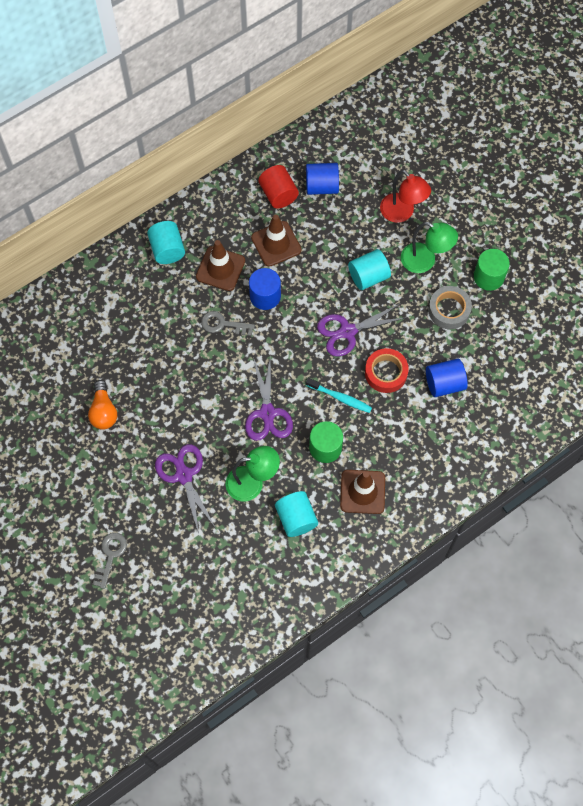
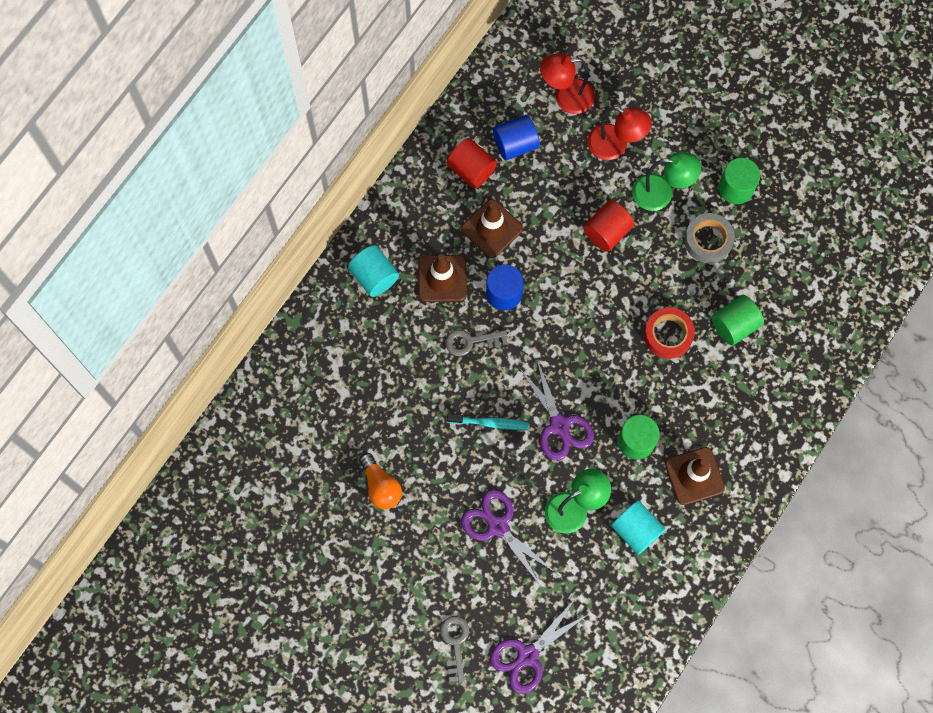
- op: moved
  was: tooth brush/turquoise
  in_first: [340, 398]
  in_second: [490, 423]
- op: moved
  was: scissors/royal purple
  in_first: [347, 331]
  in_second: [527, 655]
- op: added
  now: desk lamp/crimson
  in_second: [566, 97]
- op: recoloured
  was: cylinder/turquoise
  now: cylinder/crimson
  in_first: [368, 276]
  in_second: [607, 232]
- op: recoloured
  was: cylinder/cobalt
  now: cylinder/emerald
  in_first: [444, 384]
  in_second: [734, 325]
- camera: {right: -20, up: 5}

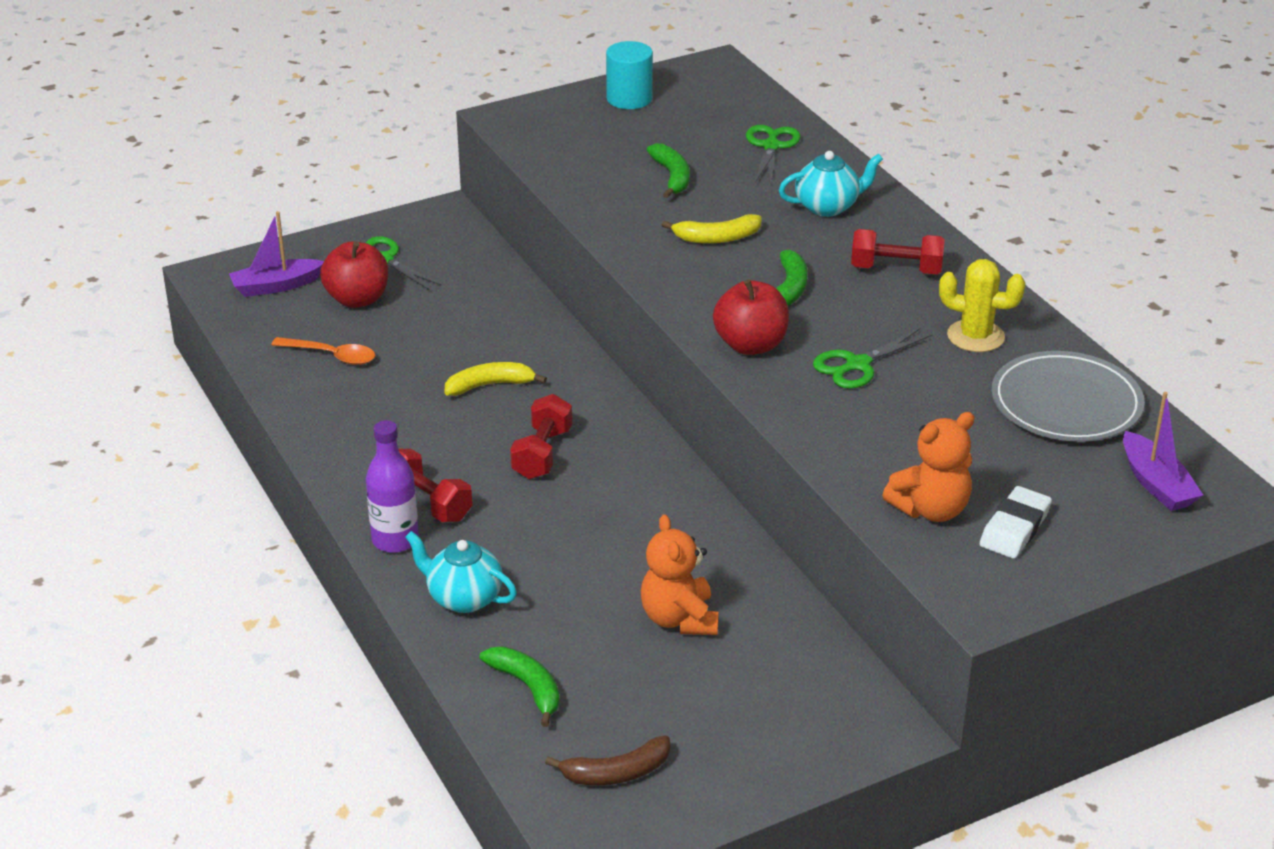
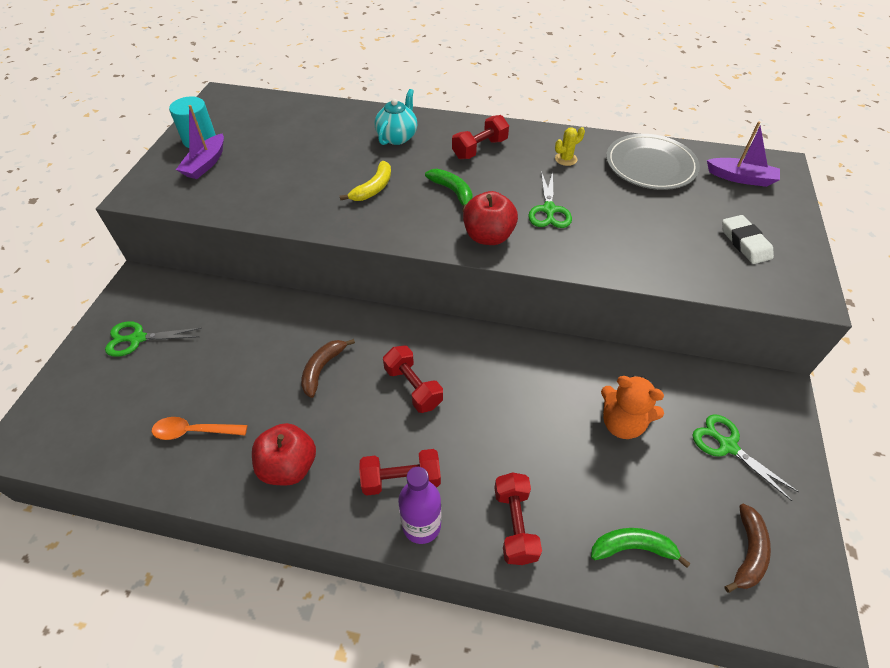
- op: turned
  was: tablespoon/orange
  in_first: [331, 356]
  in_second: [194, 431]
  clockwise: -150
- op: moved
  was: sailboat/royal purple
  in_first: [276, 286]
  in_second: [206, 164]
- op: moved
  was: apple/crimson
  in_first: [357, 299]
  in_second: [289, 466]
- op: recoloured
  was: banana/golden
  now: banana/russet
  in_first: [490, 385]
  in_second: [322, 369]
- op: replaced
  was: tea pot/turquoise
  now: hand weight/crimson
  in_first: [463, 598]
  in_second: [515, 524]
- op: resized
  was: prickly plant/golden
  in_first: [975, 336]
  in_second: [566, 159]
  ratio: 0.63
- op: moved
  was: scissors/emerald
  in_first: [771, 146]
  in_second: [727, 446]
- op: removed
  was: banana/emerald
  in_first: [672, 177]
- op: removed
  was: teddy/orange
  in_first: [931, 509]
- camera: {right: -50, up: 15}

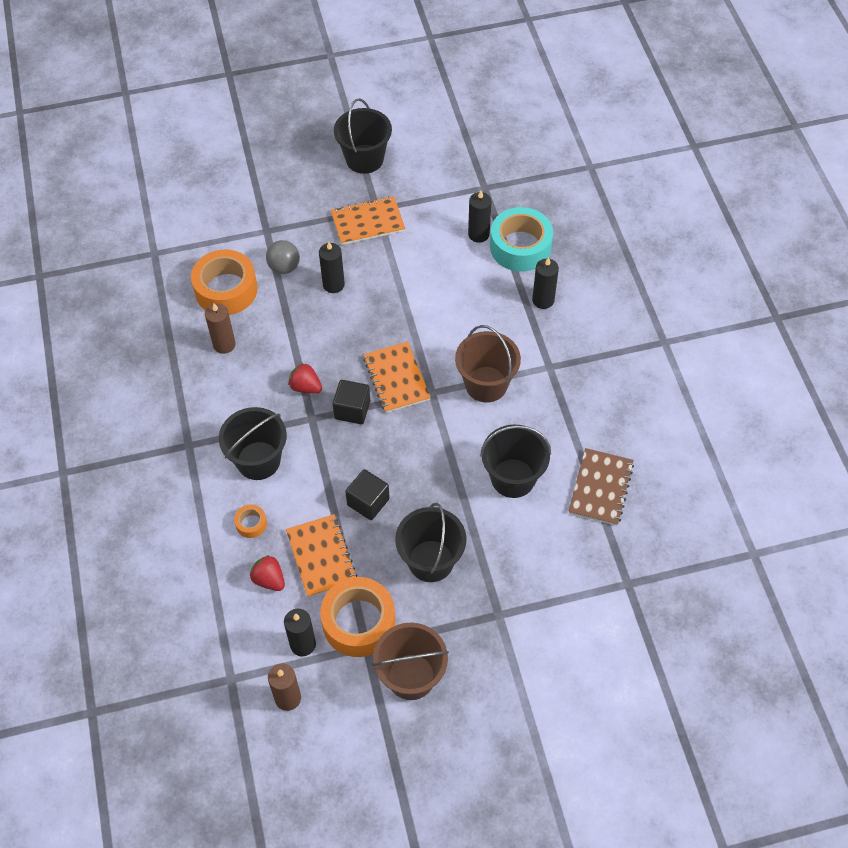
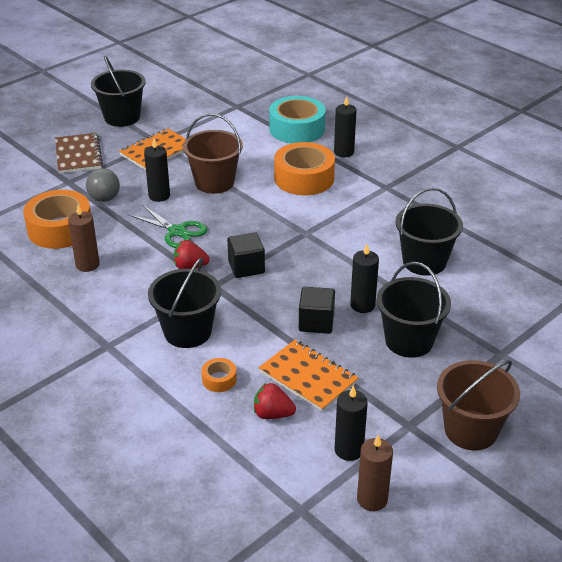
- op: moved
  was: notebook/russet
  in_first: [600, 488]
  in_second: [78, 155]
- op: added
  now: scissors/emerald
  in_second: [177, 231]
- op: moved
  was: sand bucket/russet
  in_first: [486, 384]
  in_second: [214, 182]
- op: moved
  was: tape/orange
  in_first: [359, 622]
  in_second: [304, 178]
- op: moved
  was: pillar candle/ebony
  in_first: [478, 234]
  in_second: [362, 305]
- op: removed
  was: notebook/orange
  in_first: [396, 378]
- camera: {right: -30, up: -20}

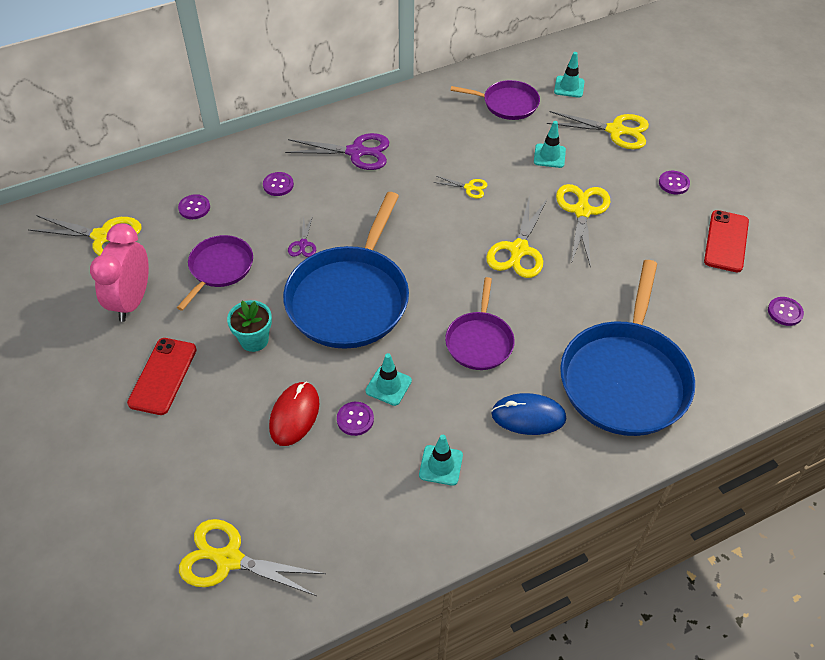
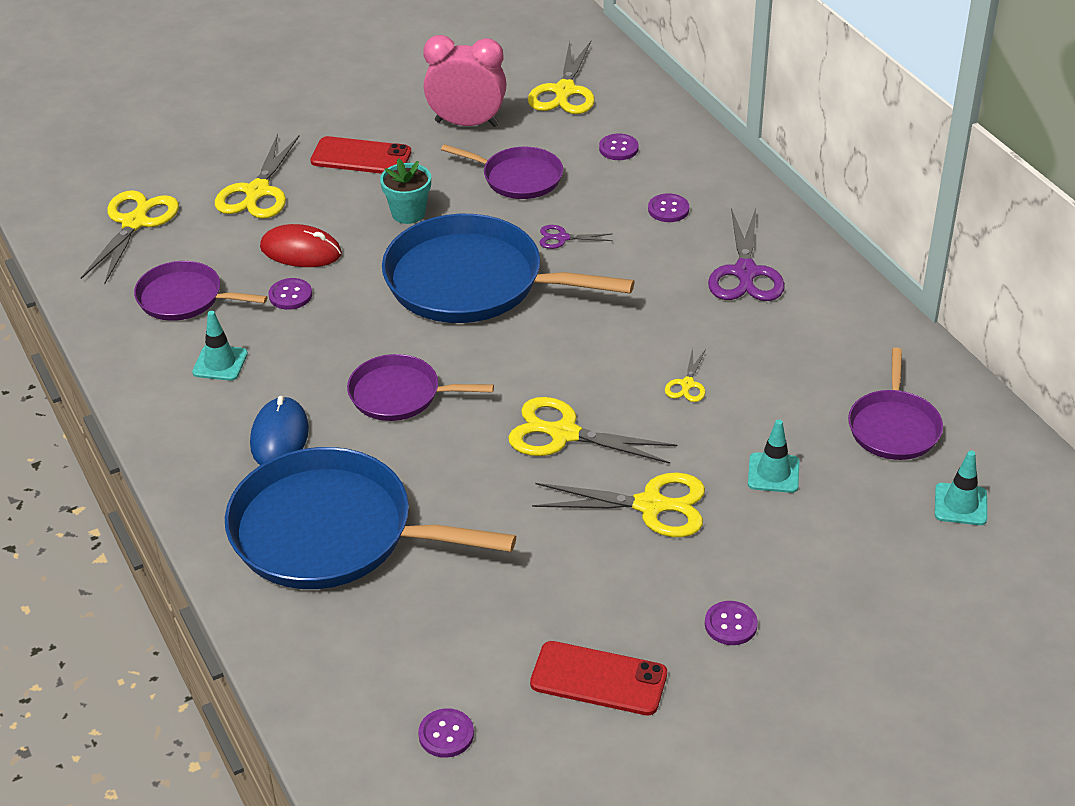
- op: added
  now: frying pan/royal purple
  in_second: [184, 298]
- op: moved
  was: scissors/golden
  in_first: [616, 130]
  in_second: [257, 192]
- op: removed
  was: road cone/turquoise
  in_first: [388, 386]
- camera: {right: 90, up: -10}

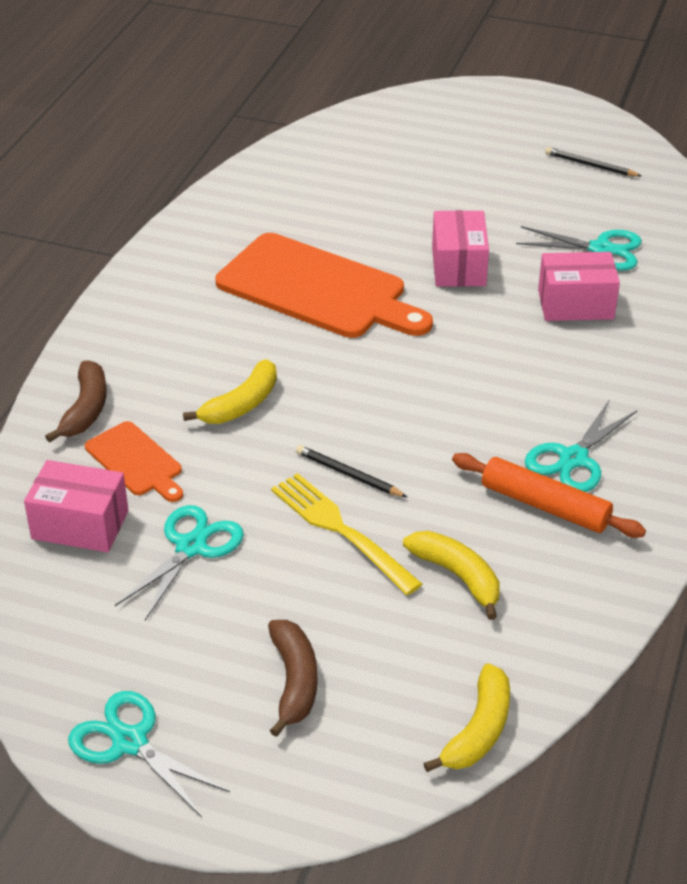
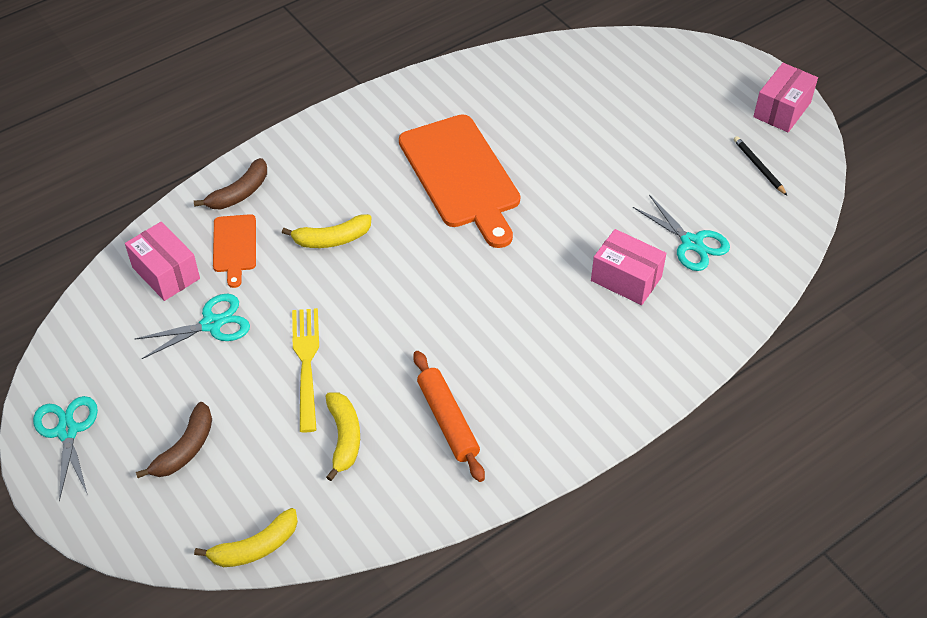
- op: moved
  was: package/rosy
  in_first: [458, 266]
  in_second: [782, 110]
- op: removed
  was: pencil/ebony
  in_first: [349, 474]
- op: removed
  was: scissors/turquoise
  in_first: [573, 459]
- camera: {right: 35, up: 10}

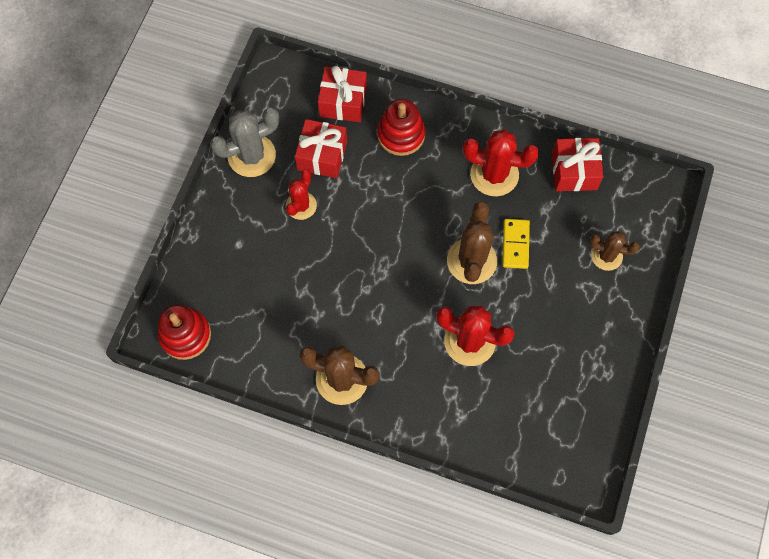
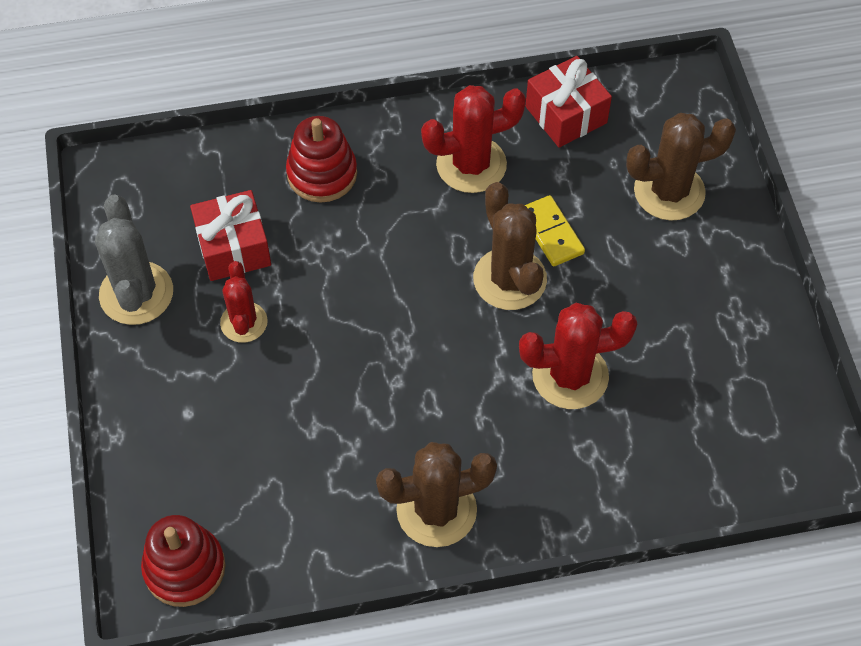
- op: turned
  was: prickly plant/ash-grey
  in_first: [251, 156]
  in_second: [136, 293]
  clockwise: -45
- op: resized
  was: prickly plant/russet
  in_first: [606, 256]
  in_second: [669, 191]
  ratio: 1.59
- op: removed
  was: present/crimson
  in_first: [343, 102]
- camera: {right: -30, up: -10}

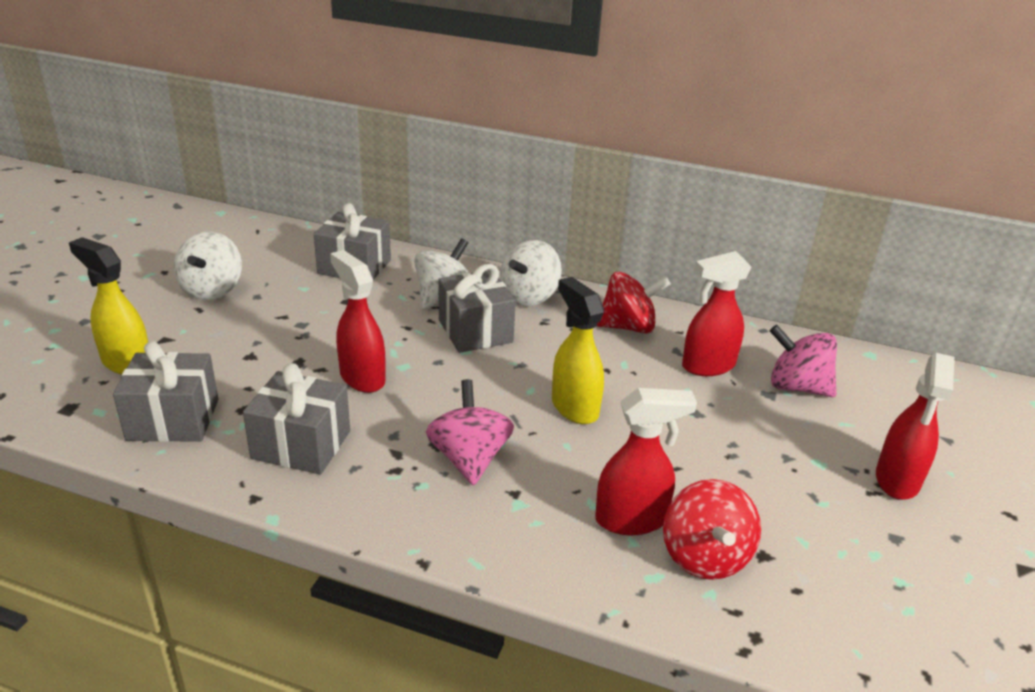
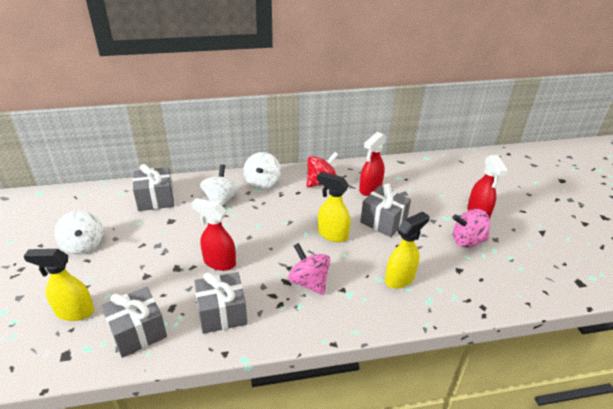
- op: moved
  was: present/ash-grey
  in_first: [475, 331]
  in_second: [383, 221]
- op: recoloured
  was: spray bottle/crimson
  now: spray bottle/golden
  in_first: [631, 520]
  in_second: [400, 279]
- op: moved
  was: whirligig/rosy
  in_first: [797, 387]
  in_second: [467, 241]
- op: removed
  was: whirligig/crimson
  in_first: [705, 556]
- camera: {right: -30, up: 5}

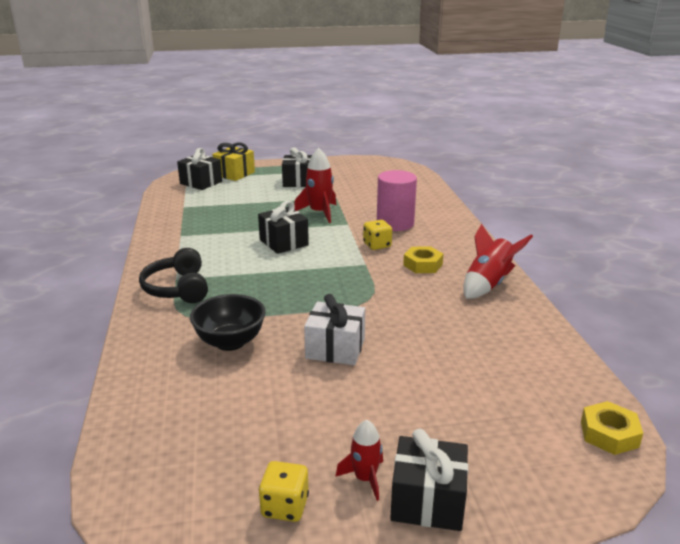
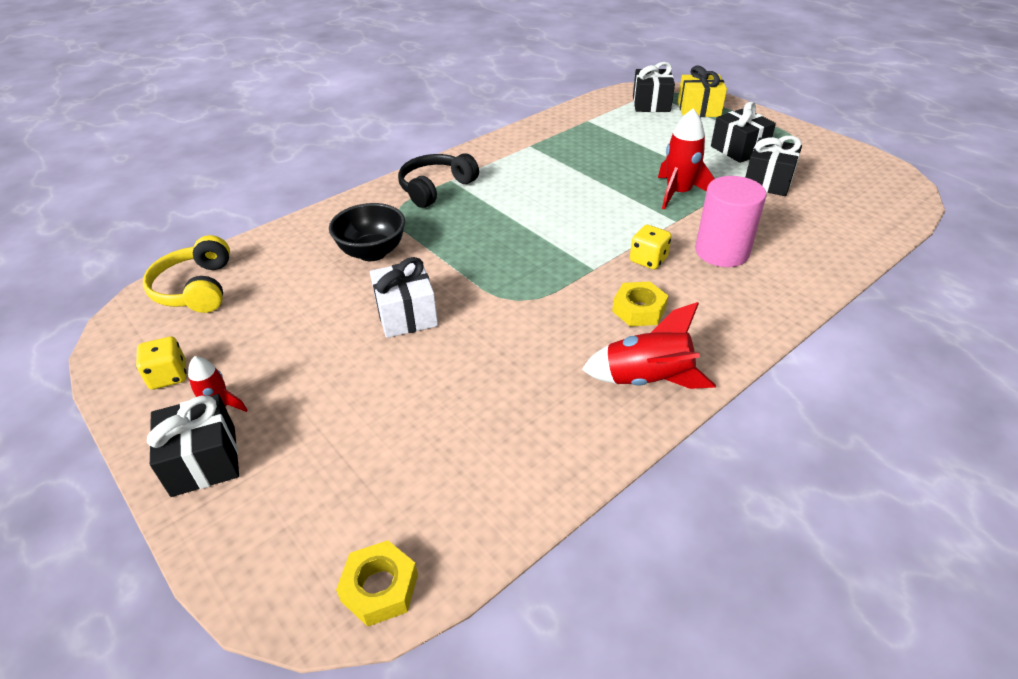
- op: added
  now: headphones/golden
  in_second: [196, 288]
- op: moved
  was: present/ebony
  in_first: [284, 242]
  in_second: [768, 181]
- camera: {right: 60, up: 15}

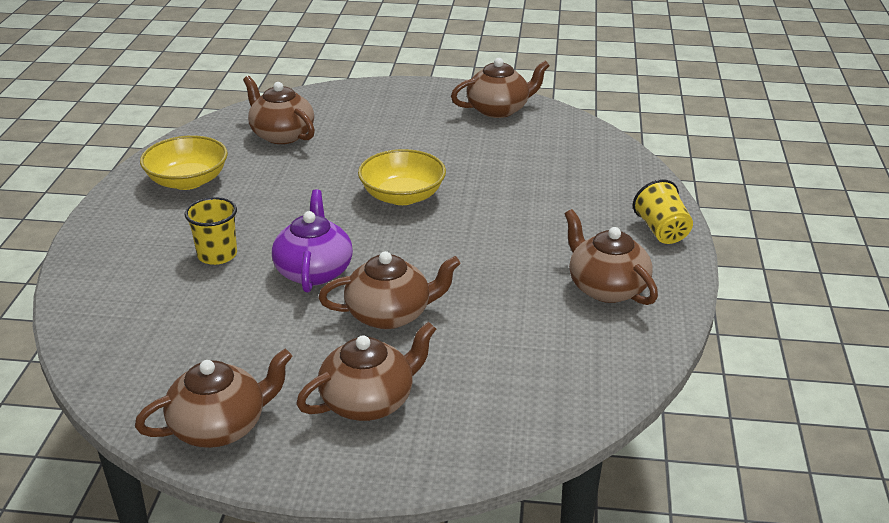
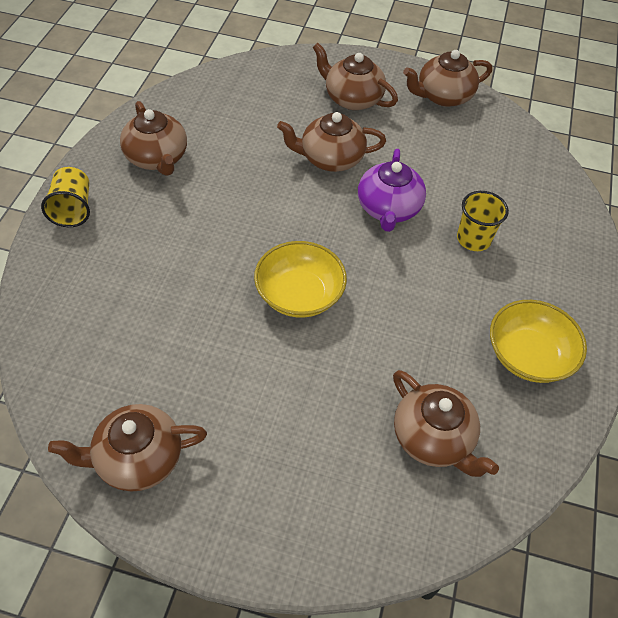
- op: turned
  was: tea pot/russet
  in_first: [369, 401]
  in_second: [352, 98]
  clockwise: 60
- camera: {right: -175, up: 20}

